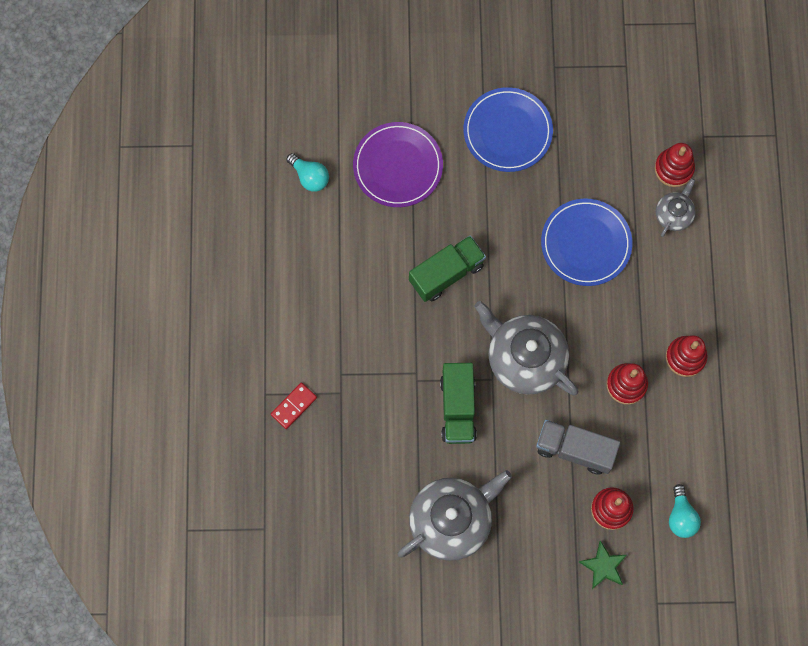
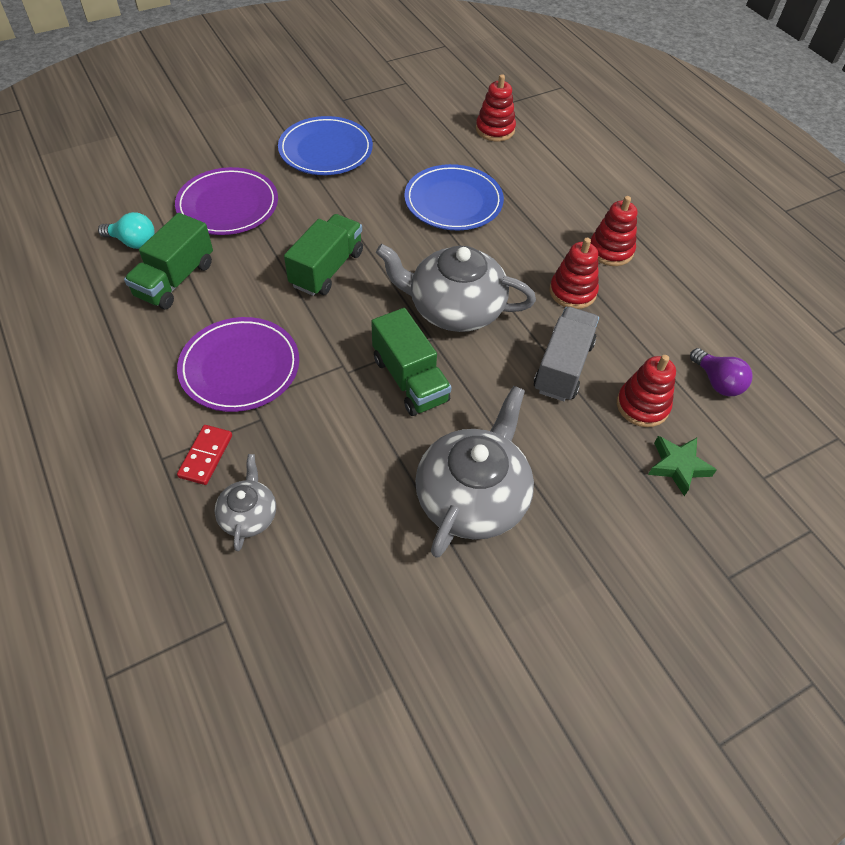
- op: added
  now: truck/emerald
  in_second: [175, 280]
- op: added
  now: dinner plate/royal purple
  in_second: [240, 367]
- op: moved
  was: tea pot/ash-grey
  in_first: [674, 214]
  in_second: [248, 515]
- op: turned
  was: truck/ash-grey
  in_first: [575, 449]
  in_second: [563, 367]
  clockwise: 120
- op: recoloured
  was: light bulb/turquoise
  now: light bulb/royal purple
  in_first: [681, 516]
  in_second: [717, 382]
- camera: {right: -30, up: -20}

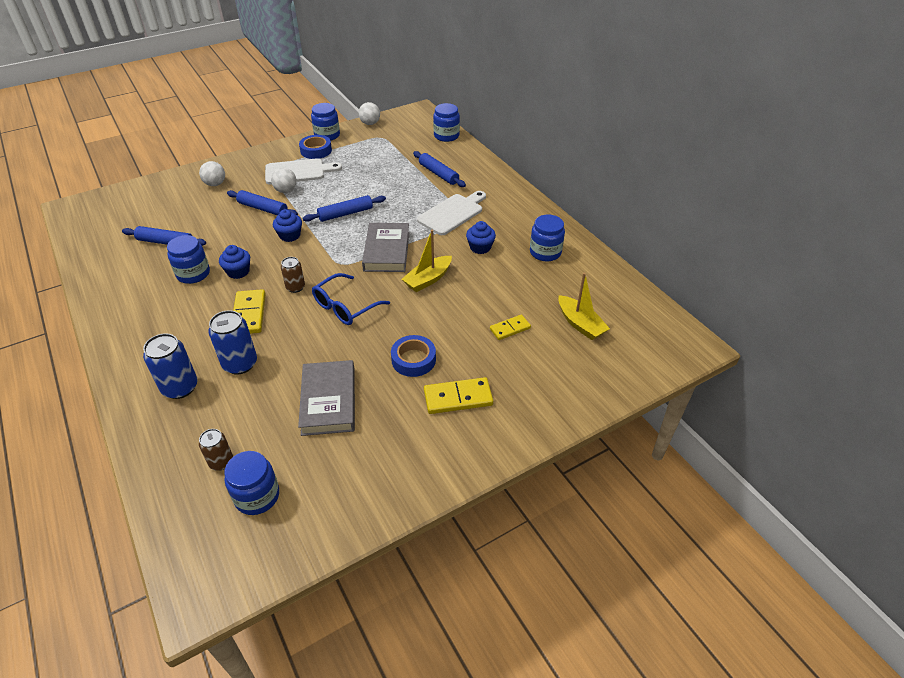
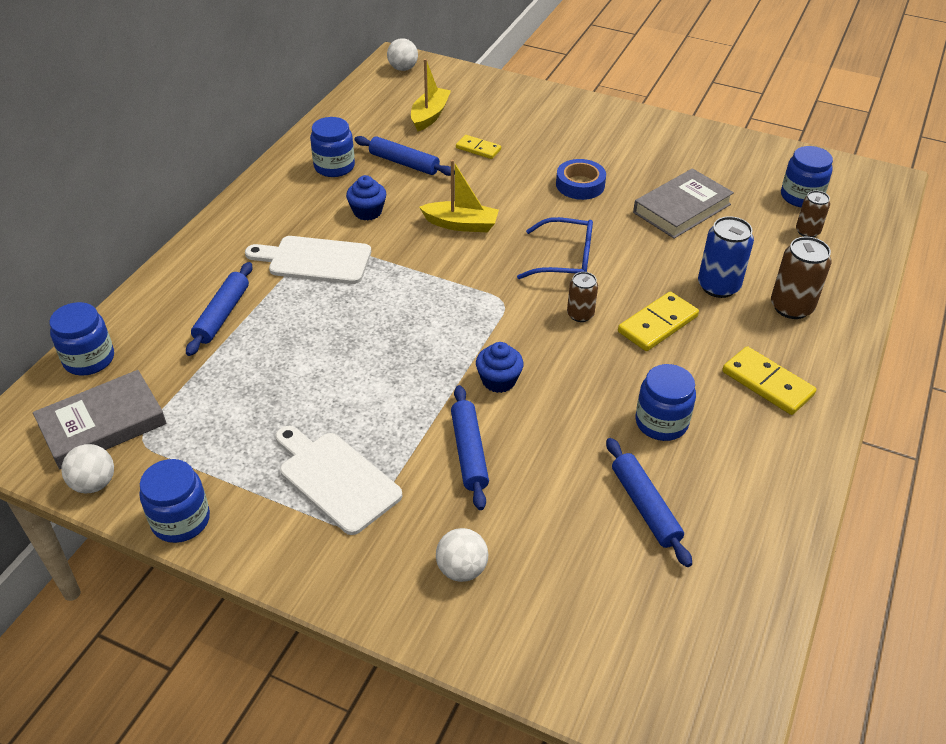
- op: moved
  was: hardback/ash-grey
  in_first: [387, 251]
  in_second: [102, 424]
- op: moved
  was: dough roller/cobalt
  in_first: [345, 214]
  in_second: [404, 163]
- op: moved
  was: sphere/snow-white
  in_first: [286, 190]
  in_second: [403, 68]
- op: moved
  was: domino tile/golden
  in_first: [458, 398]
  in_second: [767, 383]
- op: recoloured
  was: soda can/cobalt
  now: soda can/russet
  in_first: [180, 387]
  in_second: [791, 307]
- op: removed
  was: cupcake/cobalt
  in_first: [238, 272]
- op: removed
  was: tape/cobalt
  in_first: [316, 150]
- camera: {right: -125, up: 0}

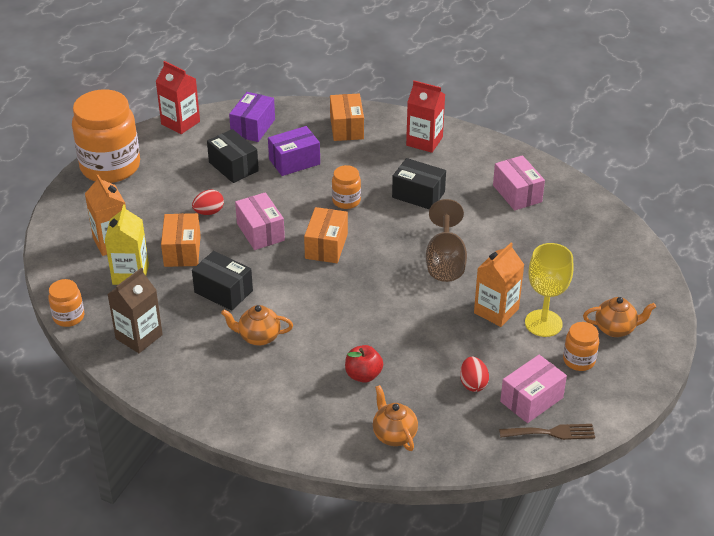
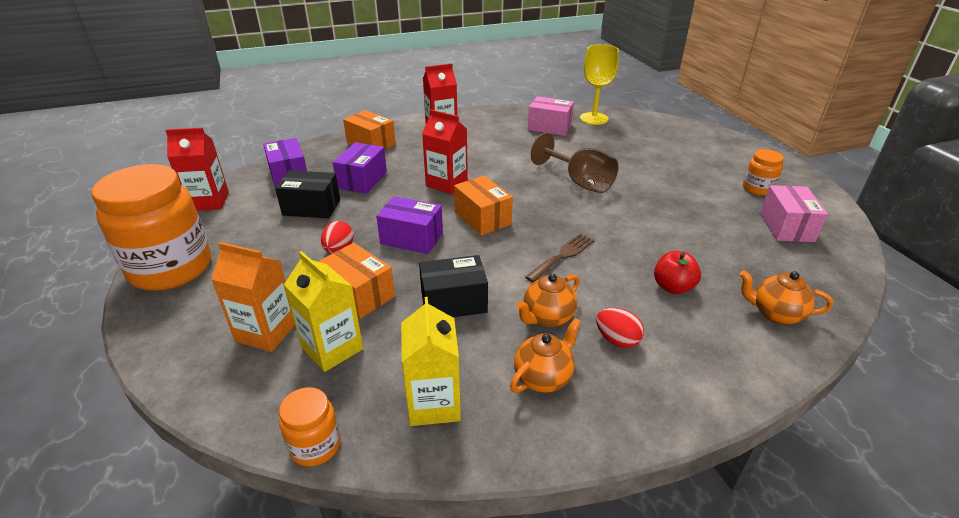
- op: recoloured
  was: package/rosy
  now: package/royal purple
  in_first: [260, 232]
  in_second: [411, 238]
- op: recoloured
  was: carton/russet
  now: carton/golden
  in_first: [139, 337]
  in_second: [434, 403]
- op: replaced
  was: preserve jar/orange
  now: carton/crimson
  in_first: [346, 201]
  in_second: [446, 183]
- op: moved
  was: tea pot/orange
  in_first: [615, 329]
  in_second: [543, 377]
- op: moved
  was: table fork/russet
  in_first: [551, 433]
  in_second: [562, 256]
- op: moved
  was: wine glass/golden
  in_first: [543, 323]
  in_second: [594, 118]
- op: moved
  was: egg/crimson
  in_first: [473, 384]
  in_second: [617, 340]
- op: removed
  was: package/ebony
  in_first: [418, 195]
- op: removed
  was: carton/orange
  in_first: [496, 311]
- camera: {right: -45, up: -5}

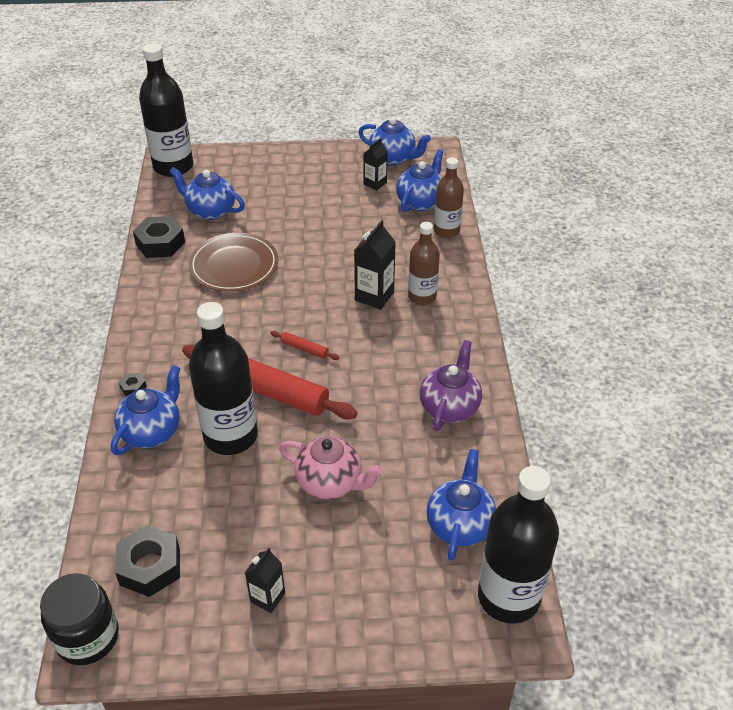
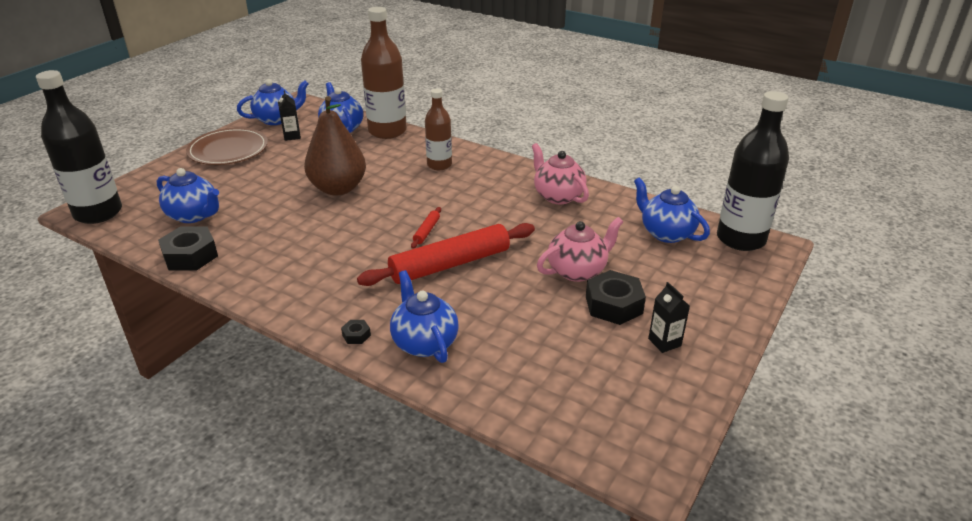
- op: turned
  was: tea pot/cobalt
  in_first: [210, 211]
  in_second: [194, 215]
  clockwise: -120
- op: moved
  was: dinner plate/russet
  in_first: [234, 265]
  in_second: [228, 150]
- op: added
  now: pear/russet
  in_second: [338, 188]
- op: resized
  was: bottle/russet
  in_first: [446, 231]
  in_second: [387, 131]
  ratio: 1.66
- op: turned
  was: dough roller/crimson
  in_first: [304, 349]
  in_second: [426, 231]
  clockwise: -45
- op: recoloured
  was: tea pot/royal purple
  now: tea pot/rosy
  in_first: [450, 407]
  in_second: [558, 196]
- op: moved
  was: hex nut/ebony
  in_first: [150, 566]
  in_second: [613, 305]
- op: removed
  was: preserve jar/ebony
  in_first: [87, 637]
- op: removed
  was: bottle/ebony
  in_first: [230, 436]
- op: removed
  was: carton/ebony
  in_first: [374, 296]
- camera: {right: -55, up: -10}

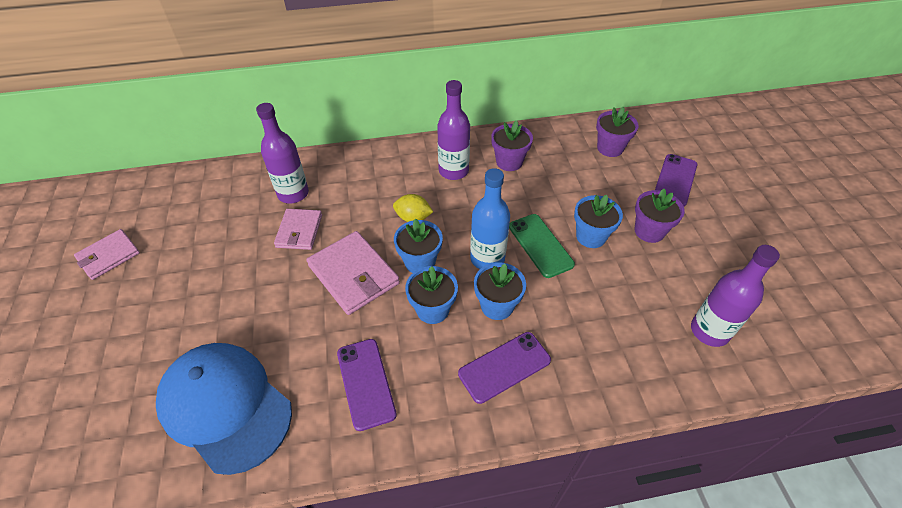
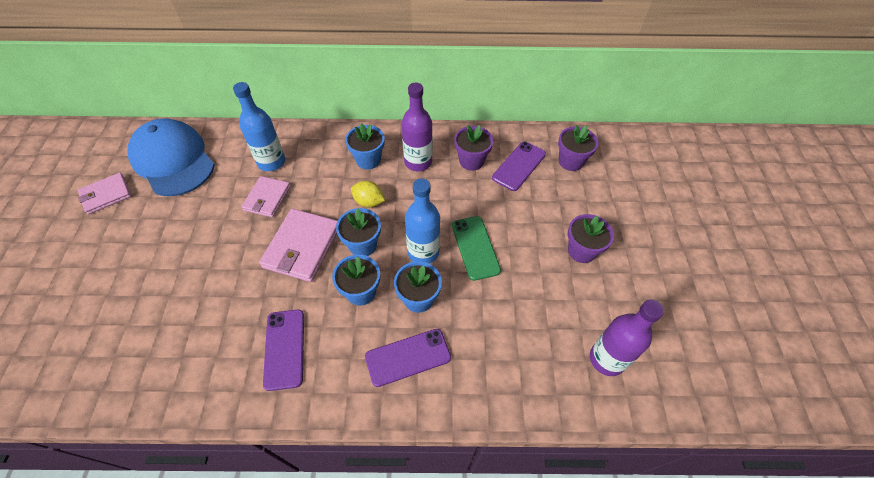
- op: moved
  was: cap/cobalt
  in_first: [225, 406]
  in_second: [173, 160]
- op: recoloured
  was: bottle/royal purple
  now: bottle/cobalt
  in_first: [293, 194]
  in_second: [271, 162]
- op: turned
  was: card wallet/rosy
  in_first: [354, 274]
  in_second: [302, 247]
  clockwise: 45
- op: moved
  was: potted plant/cobalt
  in_first: [591, 236]
  in_second: [368, 160]
- op: moved
  was: phone/royal purple
  in_first: [675, 180]
  in_second: [519, 166]
- camera: {right: 10, up: 5}

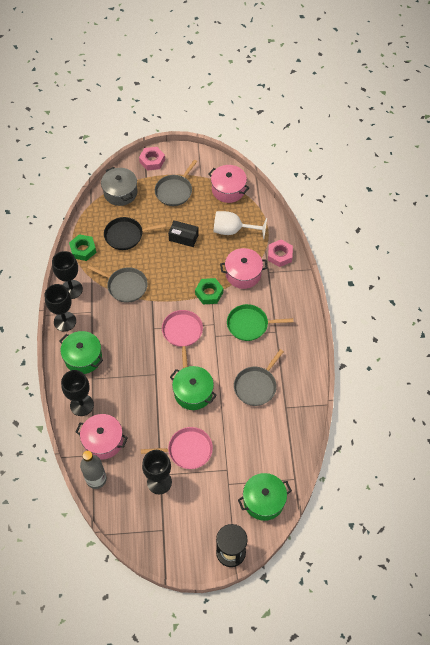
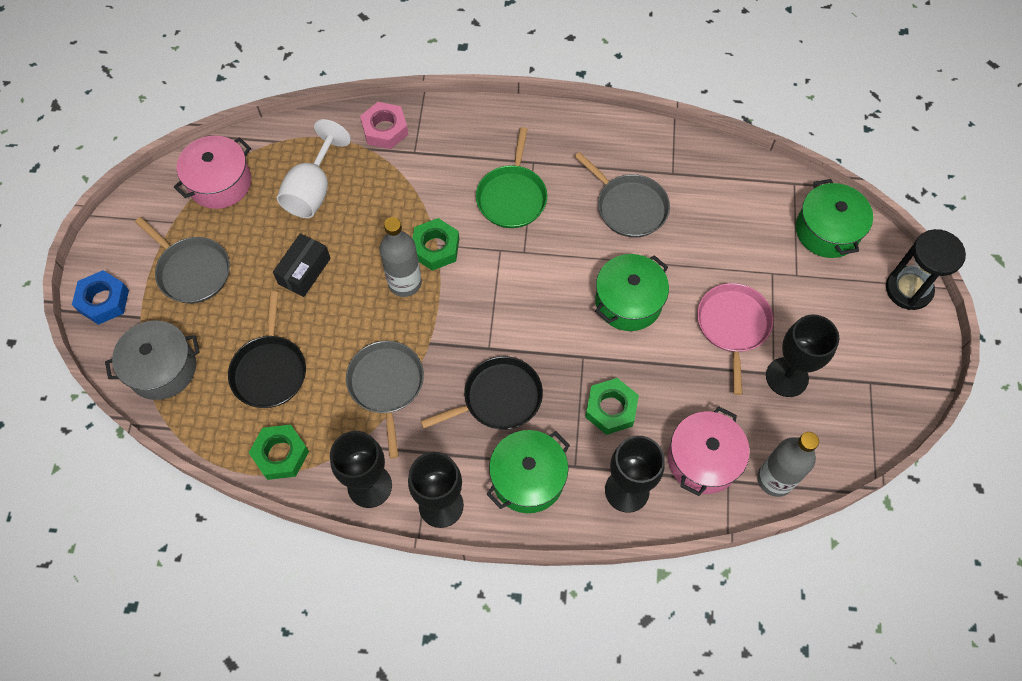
- op: recoloured
  was: hex nut/rosy
  now: hex nut/cobalt
  in_first: [152, 161]
  in_second: [103, 301]
- op: turned
  was: frying pan/ash-grey
  in_first: [125, 286]
  in_second: [386, 385]
  clockwise: -45
- op: added
  now: bottle/ash-grey
  in_second: [405, 283]
- op: added
  now: frying pan/ebony
  in_second: [498, 398]
- op: added
  now: hex nut/emerald
  in_second: [610, 409]
- op: removed
  was: frying pan/rosy
  in_first: [182, 333]
- op: removed
  was: stockpot/rosy
  in_first: [243, 274]
- camera: {right: -80, up: 5}

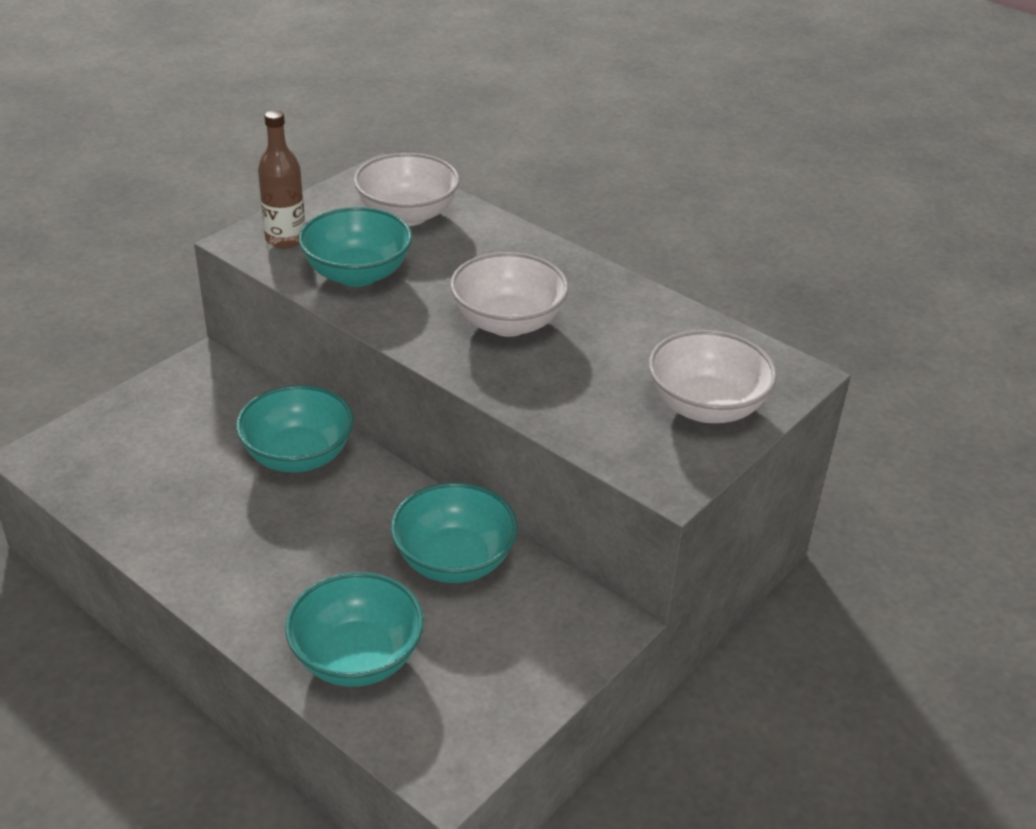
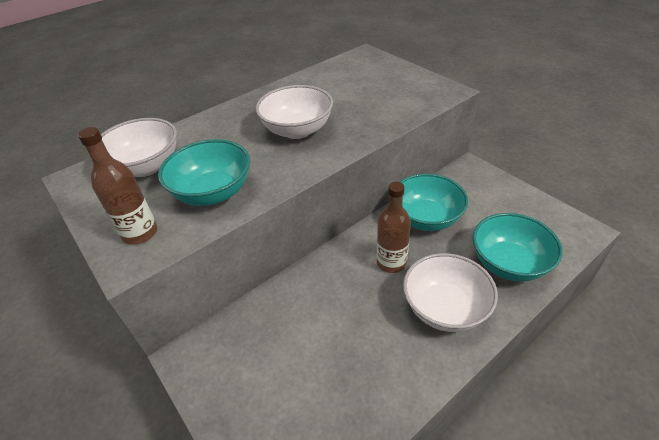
- op: added
  now: bottle/russet
  in_second: [391, 263]
- op: moved
  was: bowl/snow-white
  in_first: [706, 407]
  in_second: [445, 308]
- op: removed
  was: bowl/turquoise
  in_first: [298, 456]
- camera: {right: -75, up: 5}

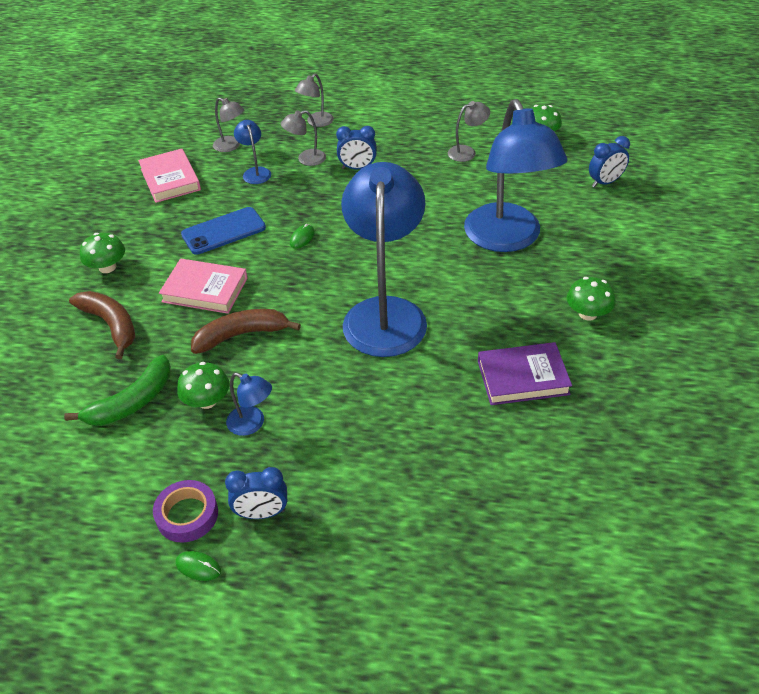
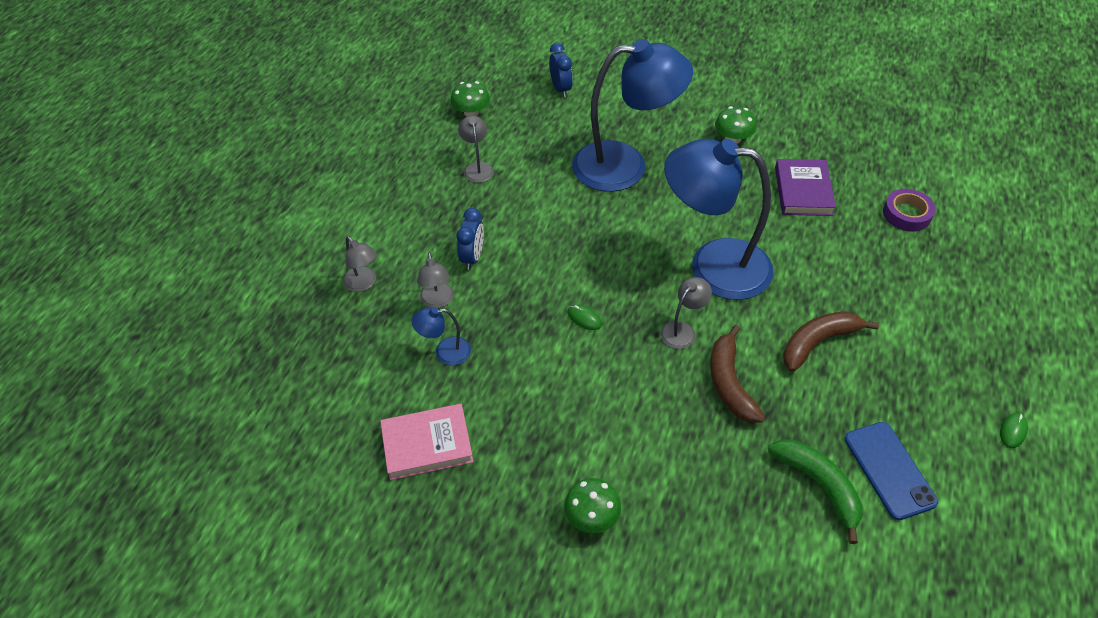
- op: moved
  was: desk lamp/ash-grey
  in_first: [231, 146]
  in_second: [682, 330]
- op: moved
  was: banana/russet
  in_first: [111, 325]
  in_second: [818, 342]
- op: moved
  was: phone/cobalt
  in_first: [223, 231]
  in_second: [889, 470]
- op: moved
  was: tape/royal purple
  in_first: [187, 515]
  in_second: [906, 214]
- op: removed
  was: hardback/rosy
  in_first: [205, 290]
- op: removed
  was: mushroom/emerald
  in_first: [207, 401]
- op: removed
  was: alarm clock/cobalt
  in_first: [262, 513]
- op: removed
  was: desk lamp/cobalt
  in_first: [252, 424]
- camera: {right: -80, up: 5}

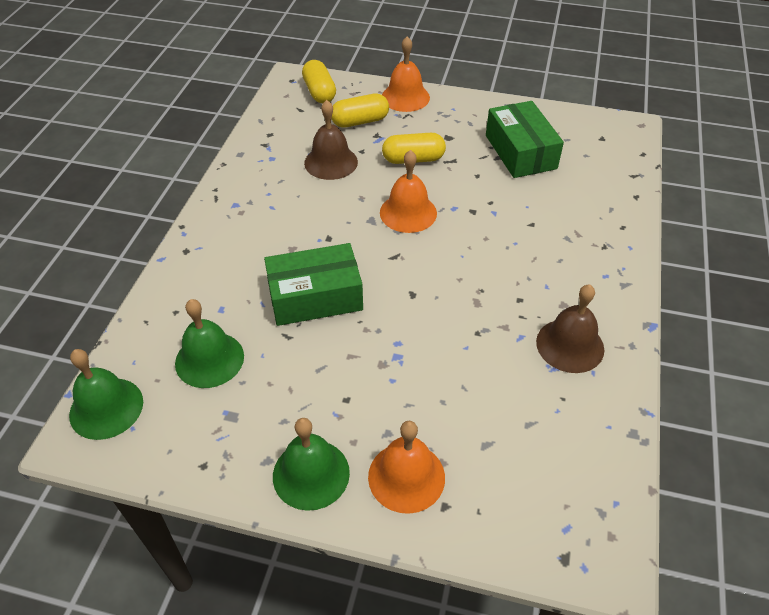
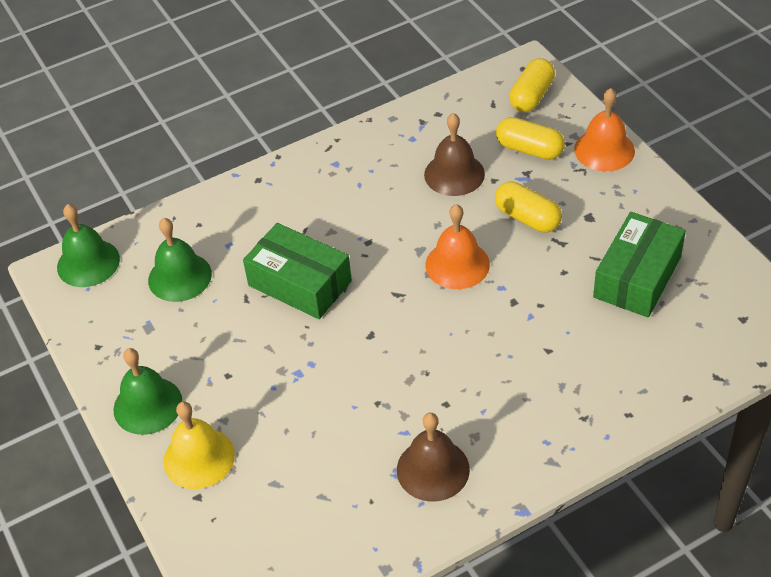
- op: recoloured
  was: bell/orange
  now: bell/golden
  in_first: [406, 477]
  in_second: [199, 458]
- camera: {right: 50, up: 0}

